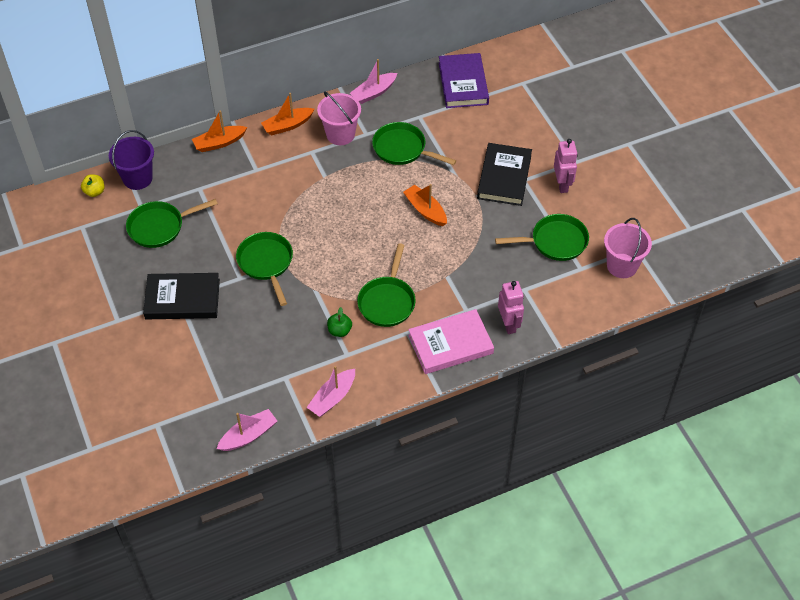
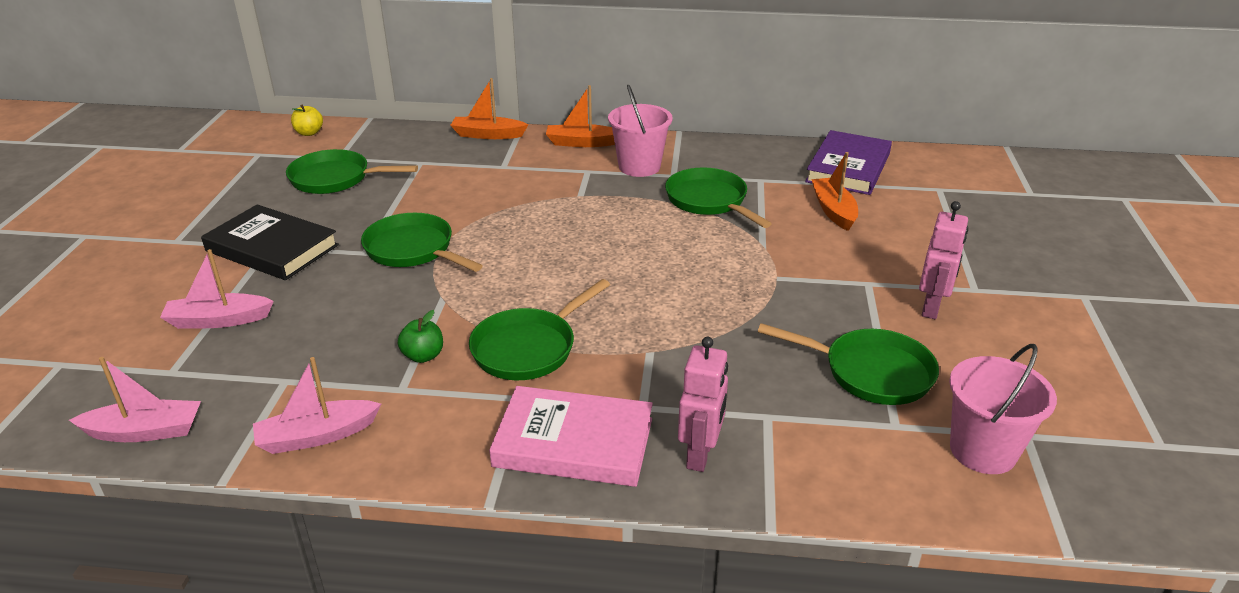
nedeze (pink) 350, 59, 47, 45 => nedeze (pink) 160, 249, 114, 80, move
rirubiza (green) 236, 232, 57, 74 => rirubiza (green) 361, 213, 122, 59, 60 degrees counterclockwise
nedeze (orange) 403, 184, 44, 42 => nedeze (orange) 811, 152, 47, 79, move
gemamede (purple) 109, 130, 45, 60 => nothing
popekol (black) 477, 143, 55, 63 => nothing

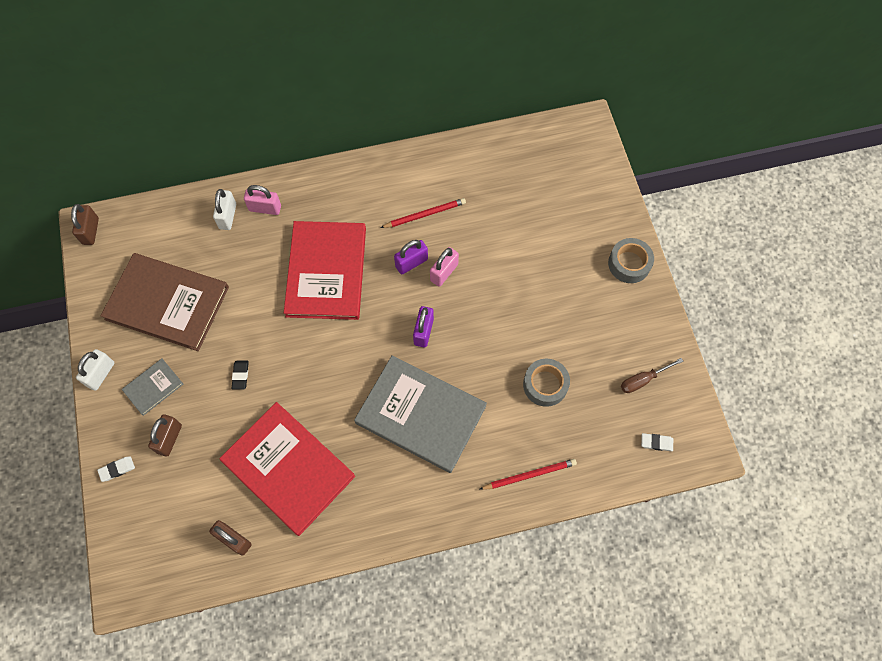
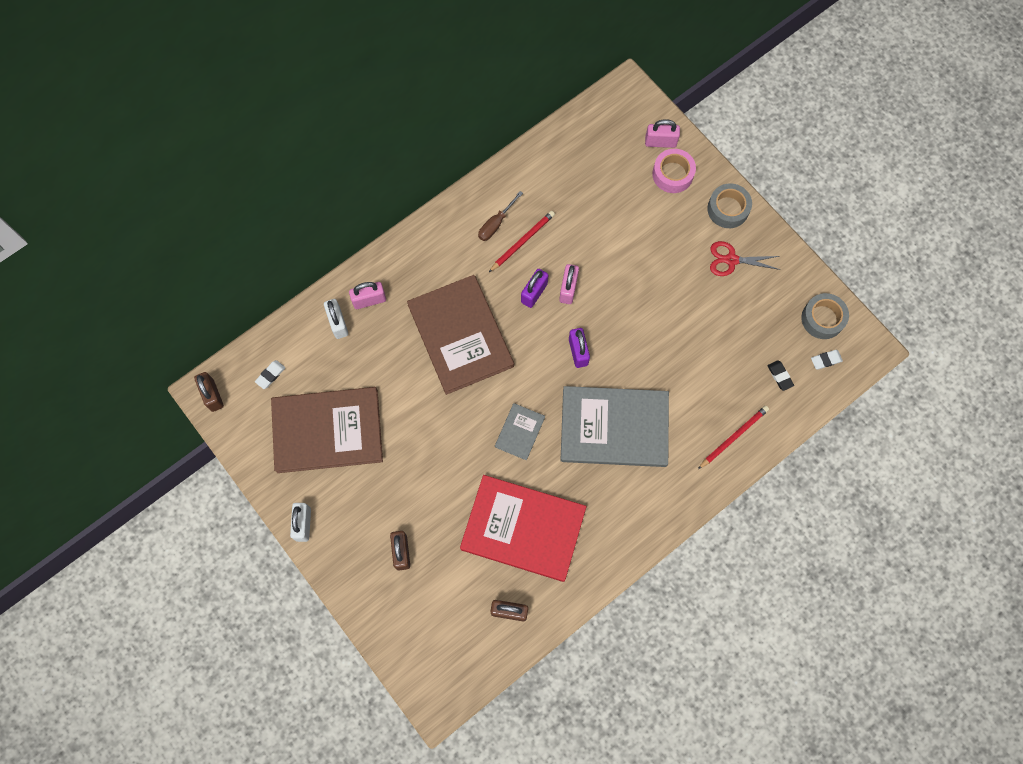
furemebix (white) 97, 456, 38, 26 => furemebix (white) 255, 360, 30, 29, move
popekol (red) 284, 221, 82, 99 => popekol (brown) 407, 275, 107, 120
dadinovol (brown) 621, 358, 62, 35 => dadinovol (brown) 478, 191, 45, 50, move
popekol (grey) 122, 359, 61, 57 => popekol (grey) 495, 403, 50, 57, move
nothing => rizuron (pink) 645, 119, 35, 29
nothing => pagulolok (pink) 652, 149, 44, 44
nothing => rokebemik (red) 710, 241, 71, 35
furemebix (black) 232, 361, 17, 29 => furemebix (black) 767, 360, 27, 31, move
pagulolok (grey) 523, 359, 47, 48 => pagulolok (grey) 801, 293, 48, 46, move

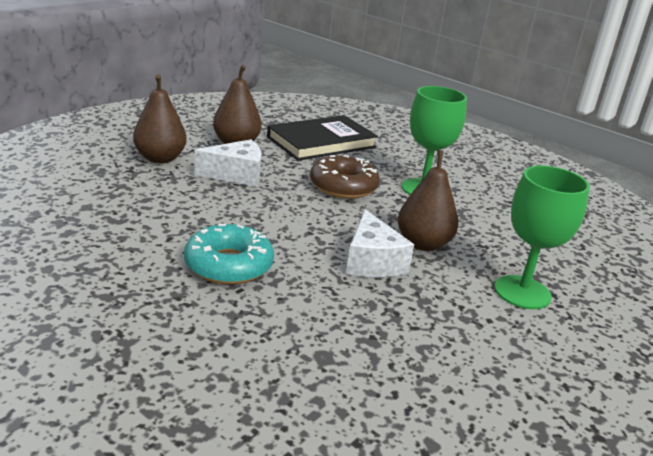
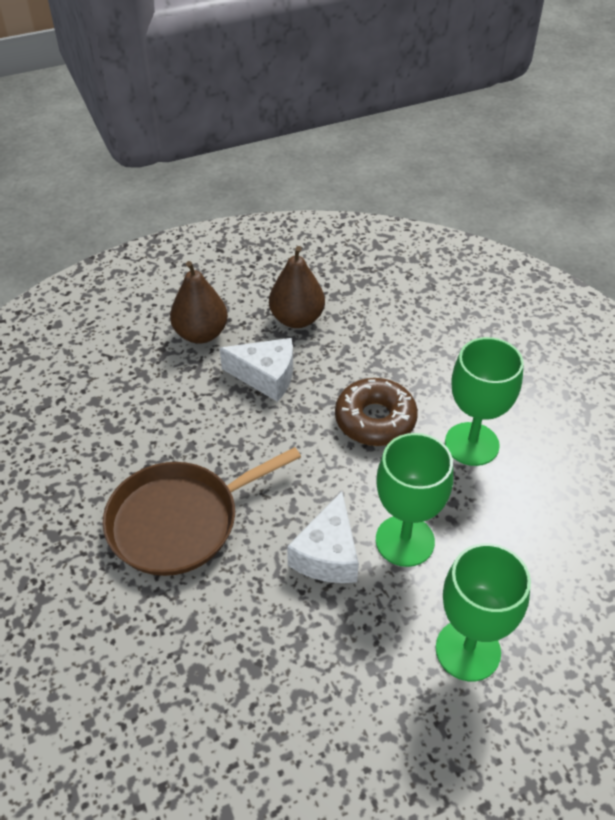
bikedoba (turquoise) 184, 224, 90, 61 => rirubiza (brown) 103, 447, 198, 129
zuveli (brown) 398, 150, 61, 101 => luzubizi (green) 376, 433, 77, 134
popekol (black) 267, 115, 111, 46 => nothing

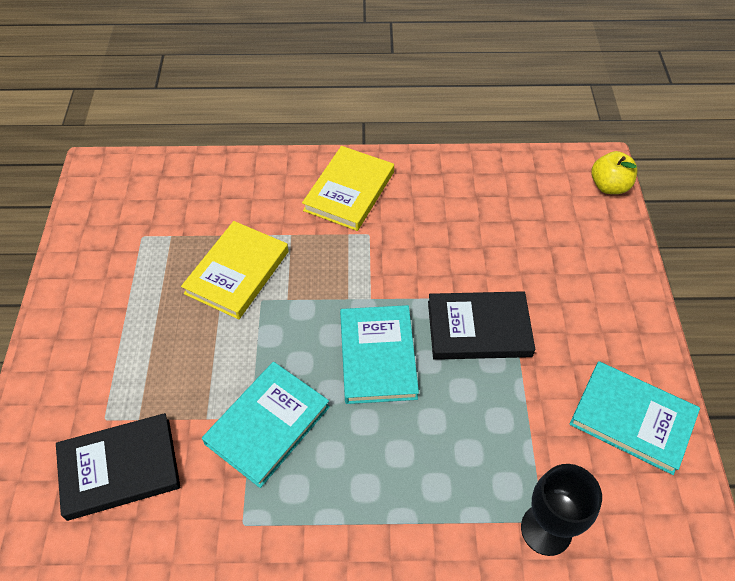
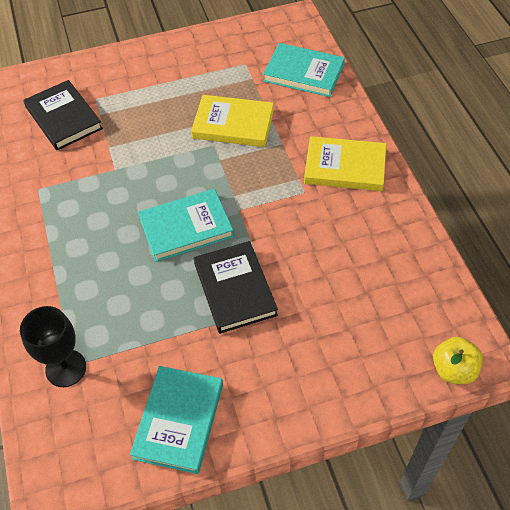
popekol (turquoise) 202, 362, 128, 126 => popekol (turquoise) 263, 43, 82, 54, move

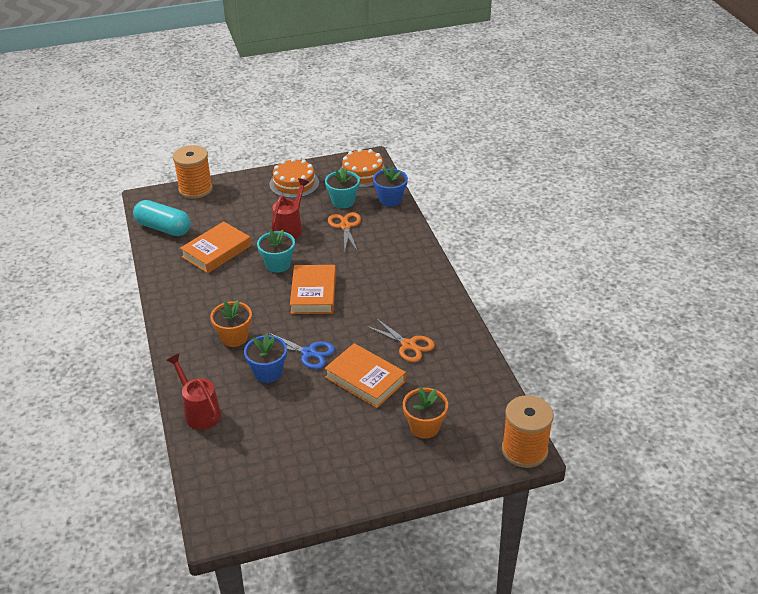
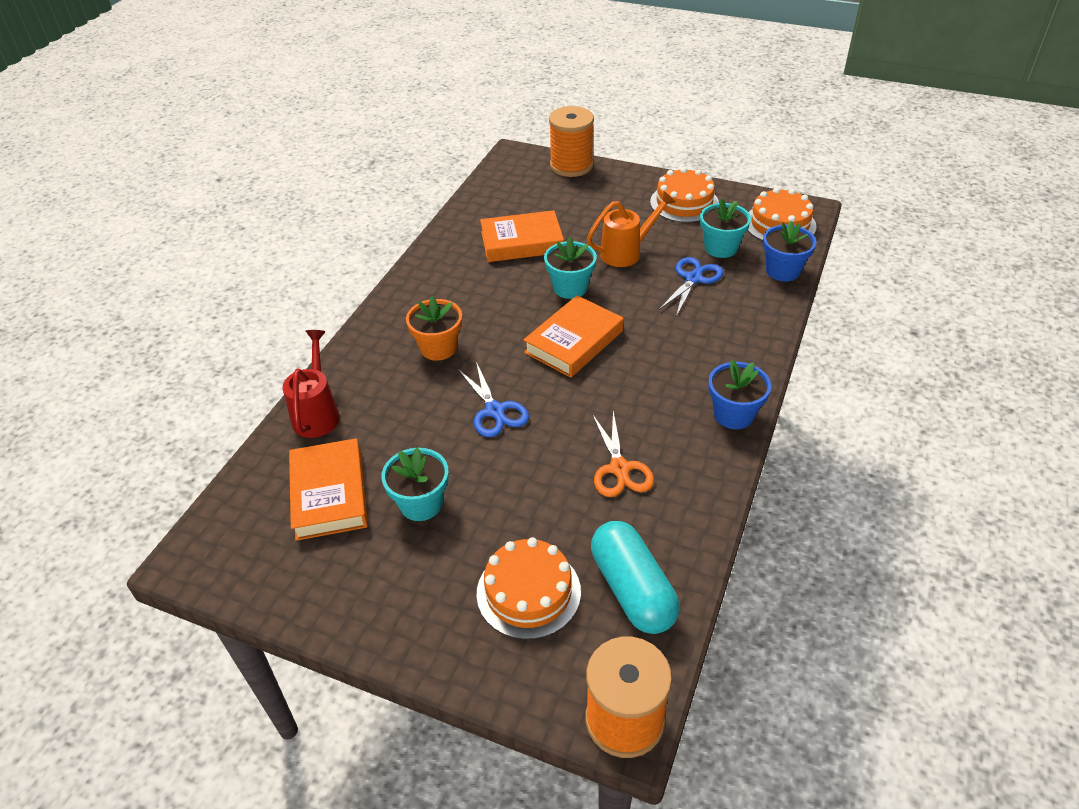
popekol (orange) 325, 343, 81, 65 => popekol (orange) 289, 438, 79, 103, move
nothing => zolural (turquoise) 381, 447, 68, 74
zolural (orange) 403, 387, 45, 52 => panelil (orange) 477, 537, 104, 103
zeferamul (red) 271, 178, 38, 61 => zeferamul (orange) 587, 191, 88, 76
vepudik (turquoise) 133, 200, 58, 36 => vepudik (turquoise) 591, 521, 89, 113, move
rokebemik (orange) 328, 212, 33, 40 => rokebemik (blue) 659, 257, 64, 60
zolural (blue) 244, 333, 43, 50 => zolural (blue) 708, 360, 63, 69, move

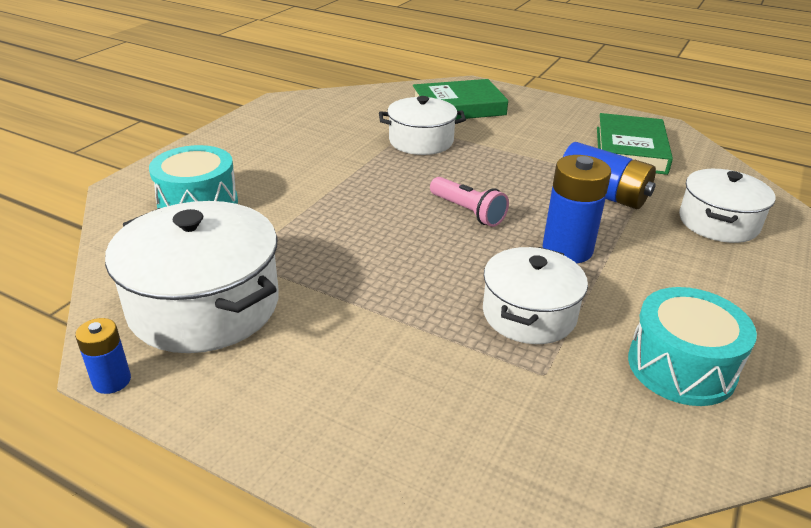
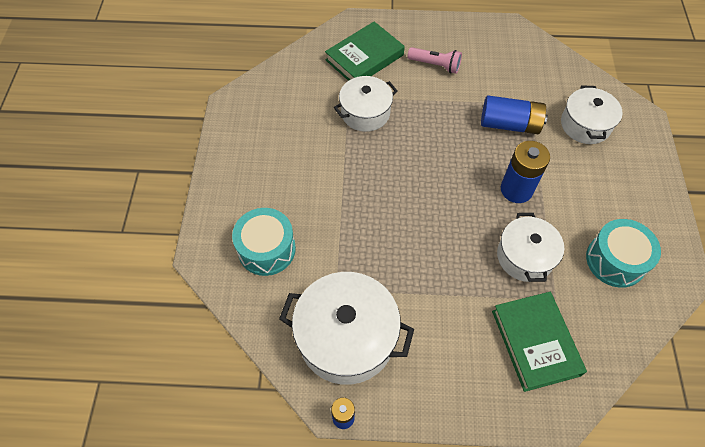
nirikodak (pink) 430, 177, 79, 50 => nirikodak (pink) 407, 47, 55, 27, move
popekol (green) 597, 113, 76, 62 => popekol (green) 492, 292, 95, 100, move

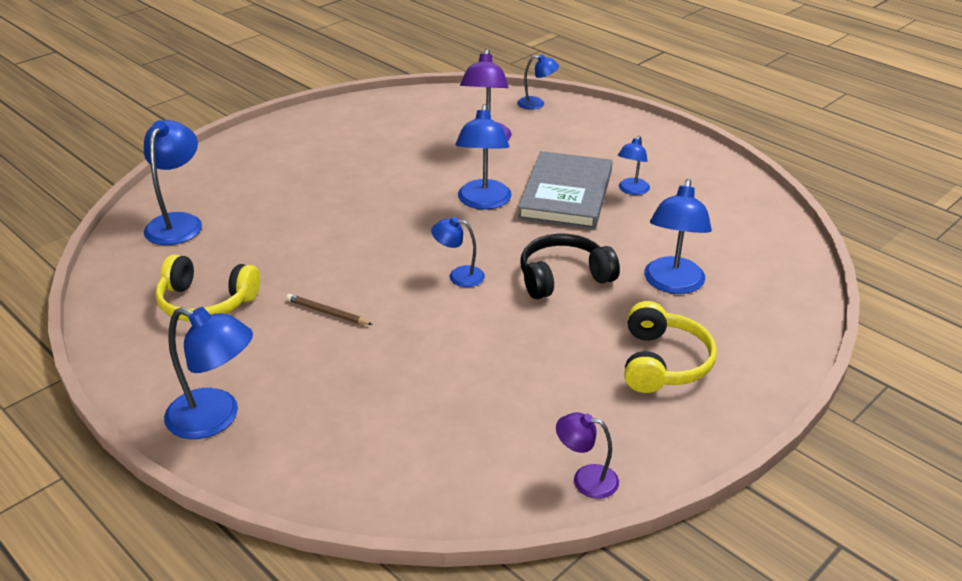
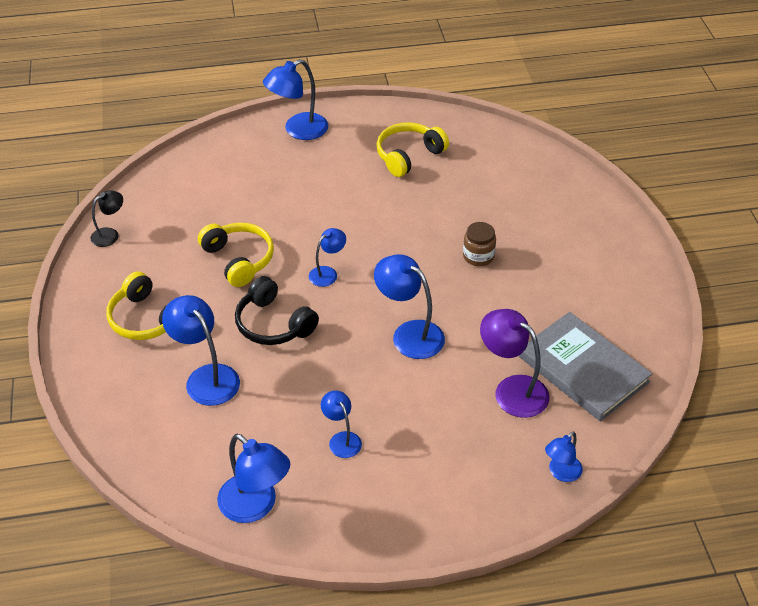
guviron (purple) 556, 412, 63, 87 => guviron (black) 90, 190, 33, 57
nothing => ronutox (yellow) 198, 223, 76, 64
guviron (blue) 144, 120, 58, 125 => guviron (blue) 217, 434, 73, 89, move
ronutox (black) 521, 234, 99, 65 => ronutox (black) 235, 276, 84, 69, 120 degrees clockwise
nothing => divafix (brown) 463, 222, 33, 44
popekol (grey) 518, 151, 95, 78 => popekol (grey) 519, 312, 133, 110, move
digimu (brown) 286, 294, 87, 31 => nothing

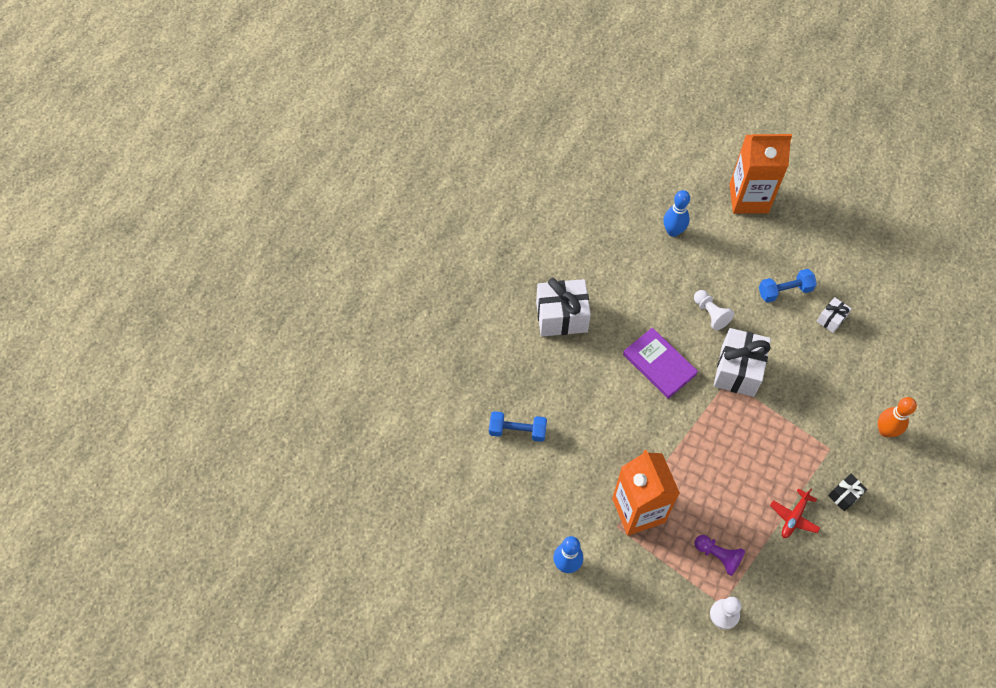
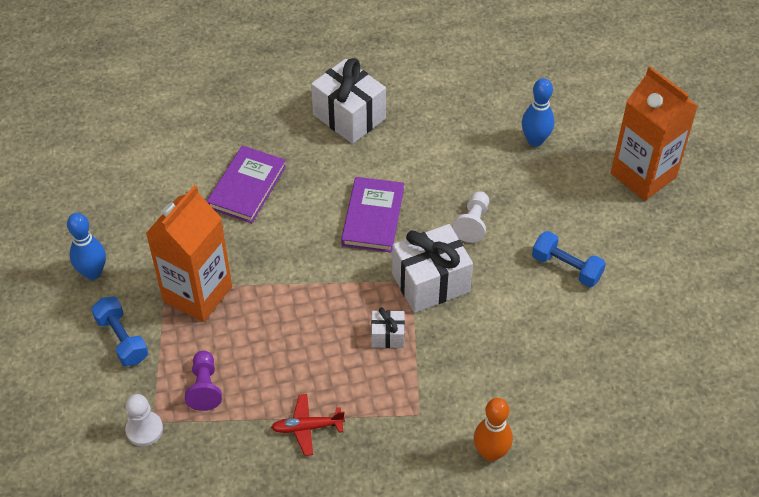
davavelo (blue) 489, 411, 58, 31 => davavelo (blue) 91, 296, 57, 70, move
nothing => popekol (purple) 207, 145, 79, 78
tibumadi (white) 817, 297, 34, 36 => tibumadi (white) 371, 307, 34, 41, move
tibumadi (black) 828, 474, 39, 37 => nothing

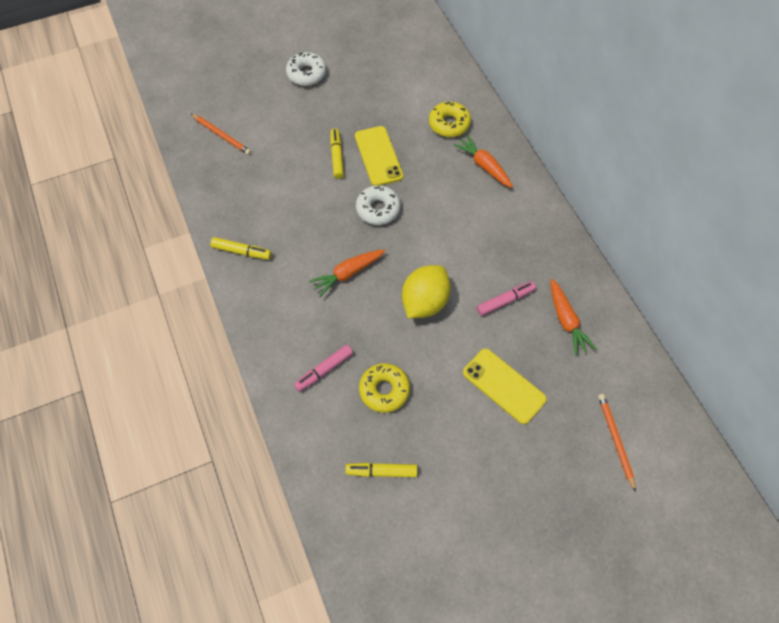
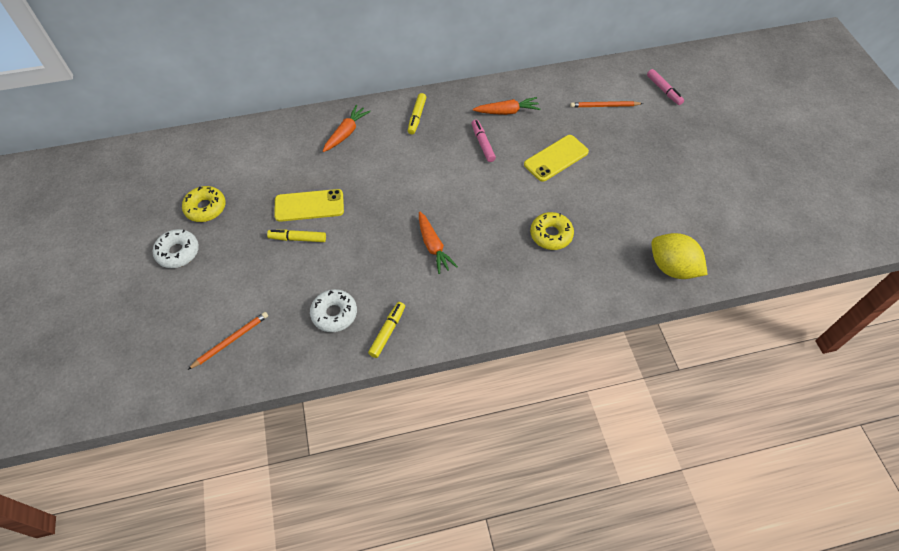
bikedoba (yellow) 429, 102, 42, 35 => bikedoba (yellow) 182, 186, 44, 36, move
bikedoba (white) 356, 185, 45, 40 => bikedoba (white) 310, 289, 47, 43, move
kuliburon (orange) 453, 134, 60, 54 => kuliburon (orange) 323, 105, 48, 47, 150 degrees clockwise
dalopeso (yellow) 345, 463, 72, 14 => dalopeso (yellow) 408, 93, 18, 41, move
dalopeso (pink) 294, 345, 59, 47 => dalopeso (pink) 647, 69, 37, 36, move
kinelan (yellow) 402, 265, 49, 53 => kinelan (yellow) 651, 233, 57, 46, move

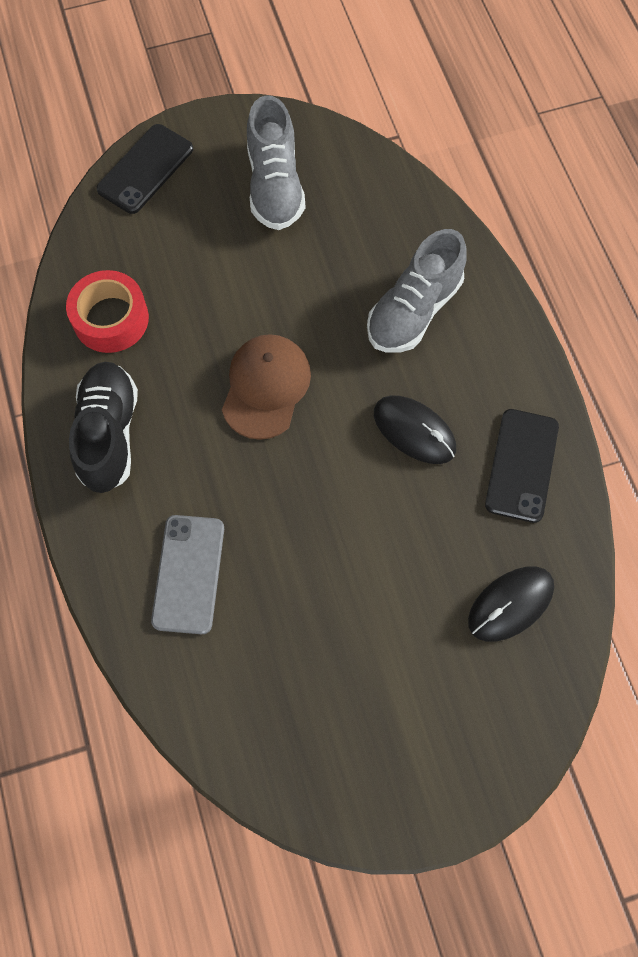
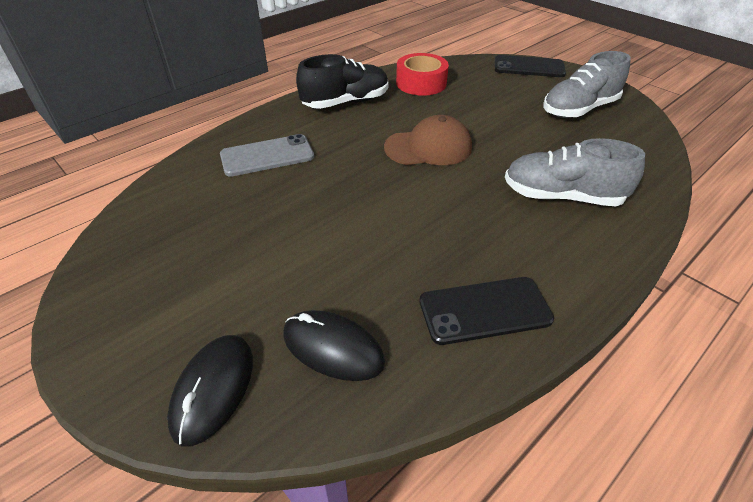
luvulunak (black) 374, 395, 82, 69 => luvulunak (black) 167, 335, 86, 111, move

